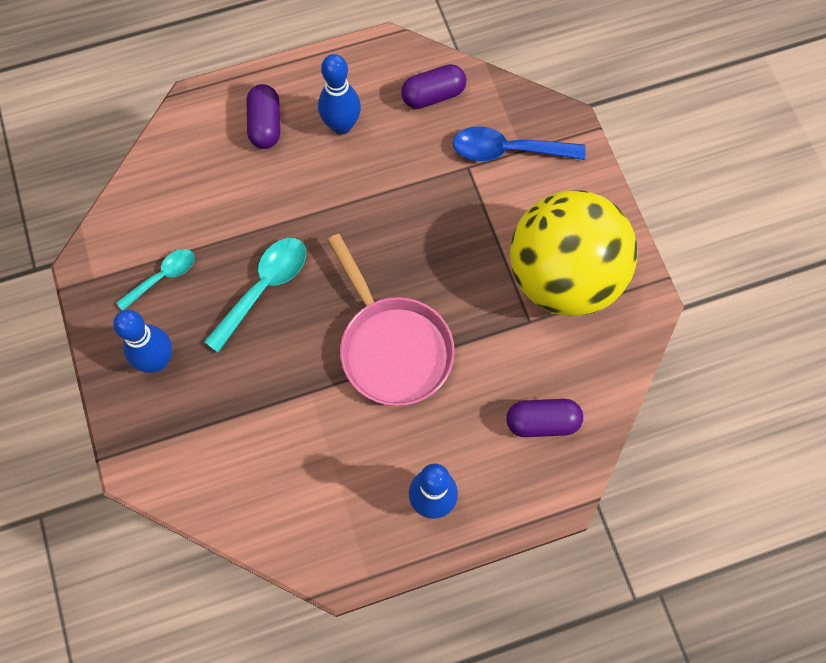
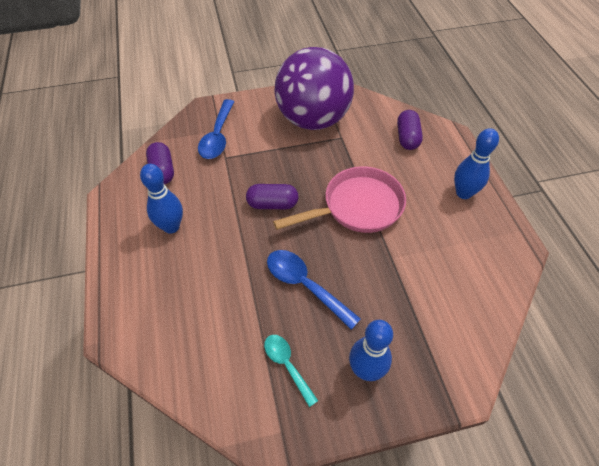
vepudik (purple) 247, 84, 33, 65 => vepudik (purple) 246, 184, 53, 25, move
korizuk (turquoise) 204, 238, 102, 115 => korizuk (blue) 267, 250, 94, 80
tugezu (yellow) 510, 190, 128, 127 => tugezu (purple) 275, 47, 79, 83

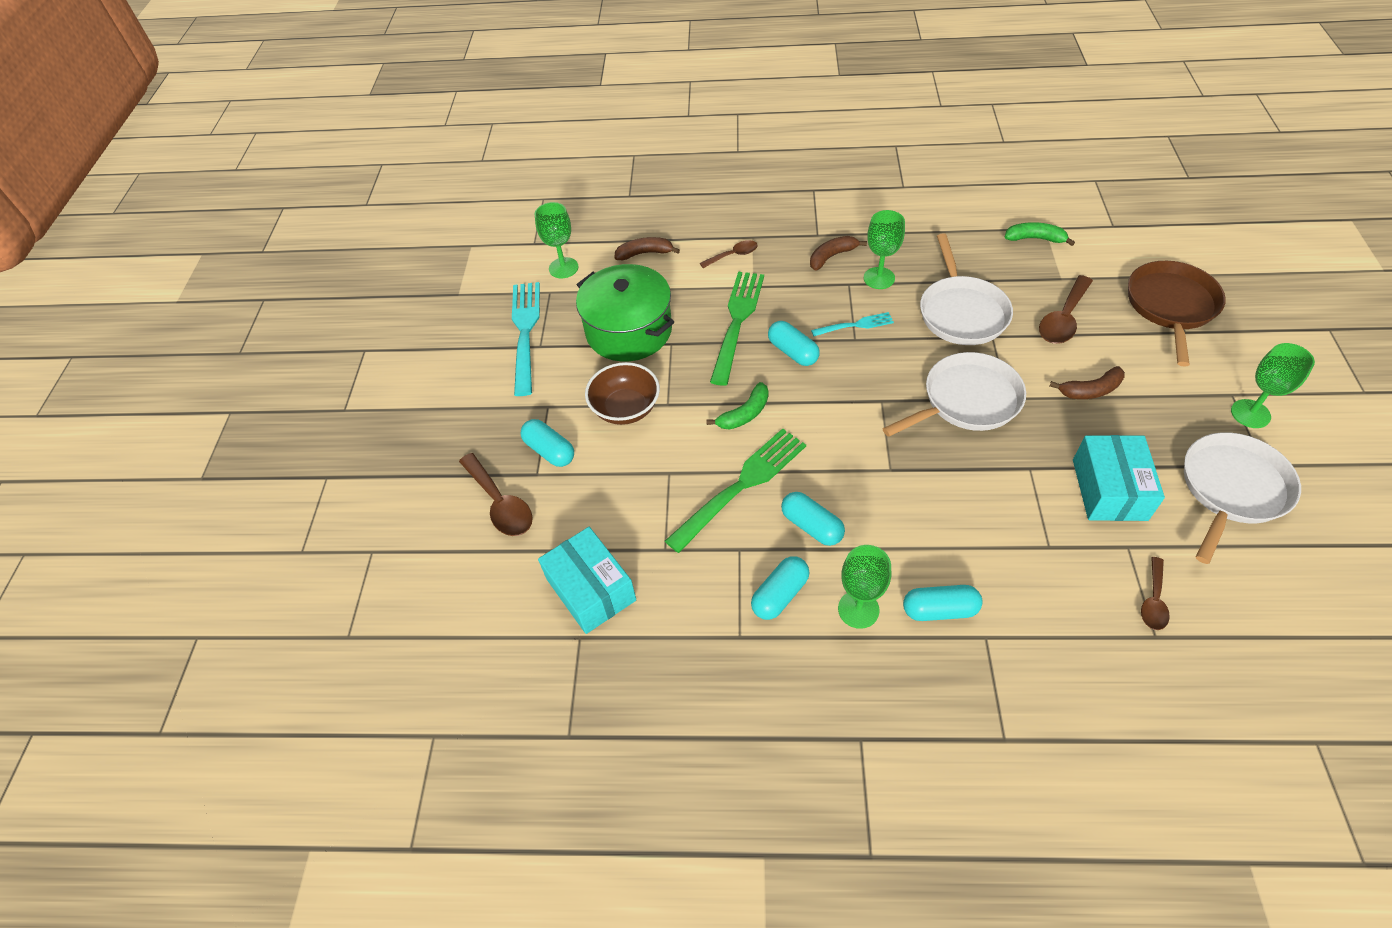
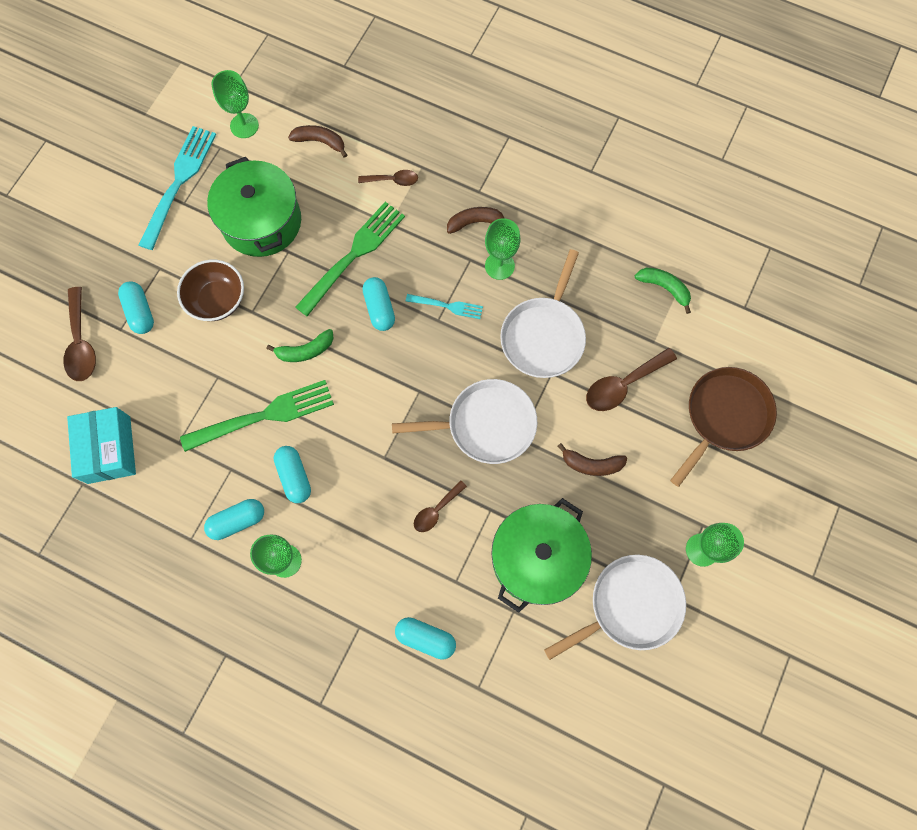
vepudik (turquoise) 903, 585, 80, 36 => vepudik (turquoise) 395, 617, 61, 43, move
korizuk (brown) 1141, 557, 29, 73 => korizuk (brown) 414, 480, 53, 52, move
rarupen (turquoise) 1073, 435, 92, 86 => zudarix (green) 491, 498, 101, 115

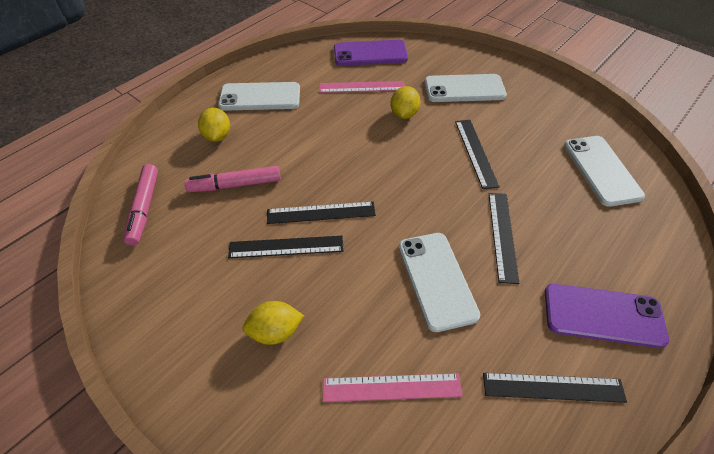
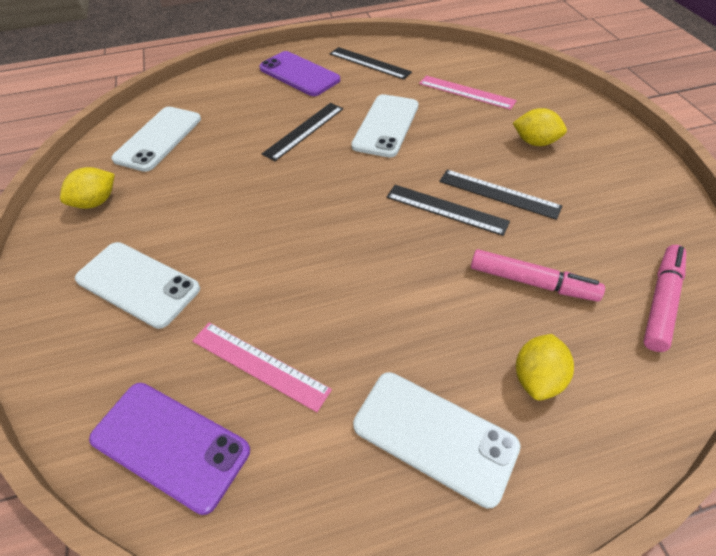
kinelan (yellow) 391, 86, 30, 33 => kinelan (yellow) 60, 167, 55, 42, move
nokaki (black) 455, 120, 45, 69 => nothing

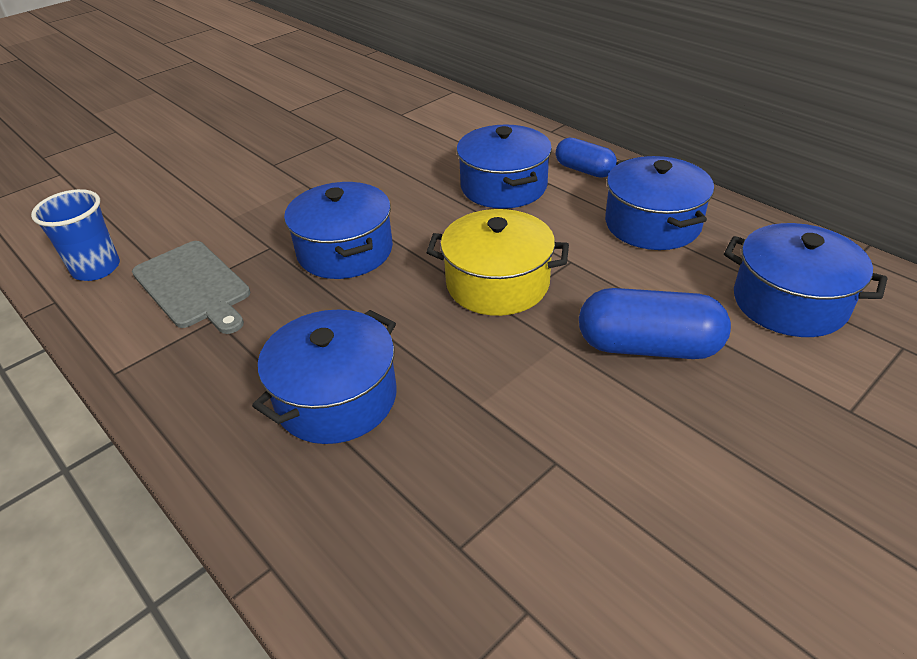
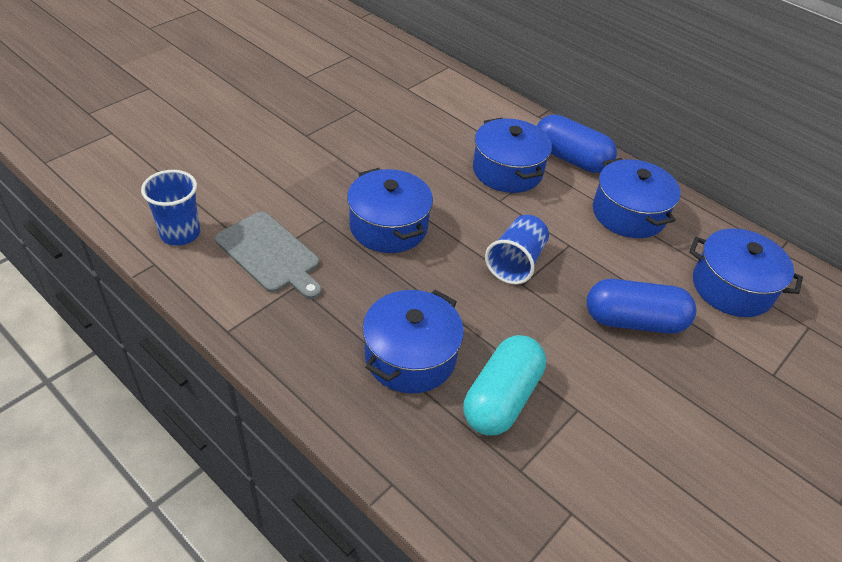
nothing => vepudik (turquoise) 463, 335, 83, 100
zudarix (yellow) 426, 209, 143, 107 => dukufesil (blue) 485, 215, 64, 69
vepudik (blue) 556, 137, 61, 41 => vepudik (blue) 537, 115, 80, 58, x1.60

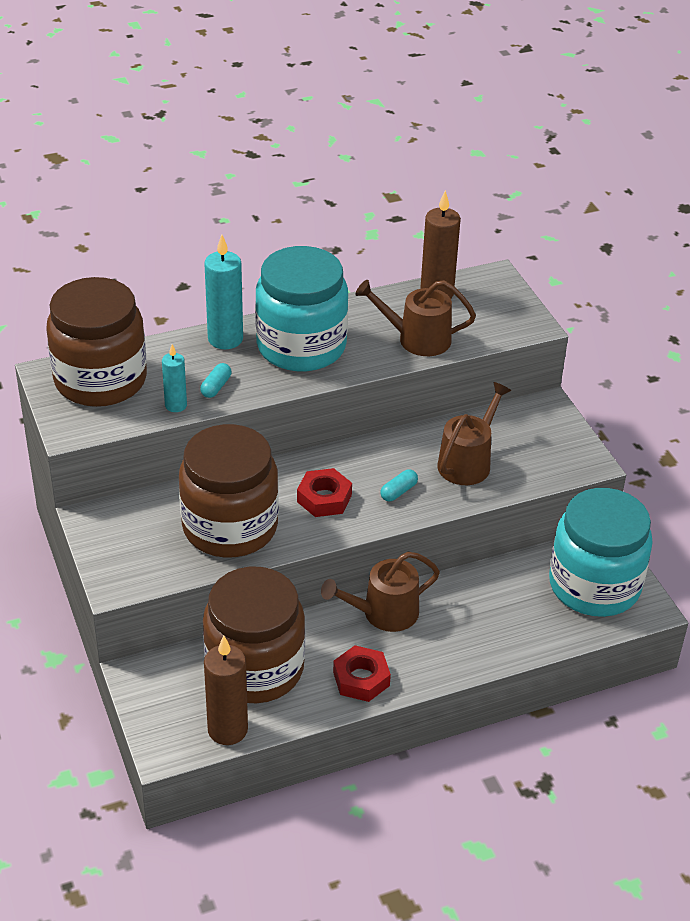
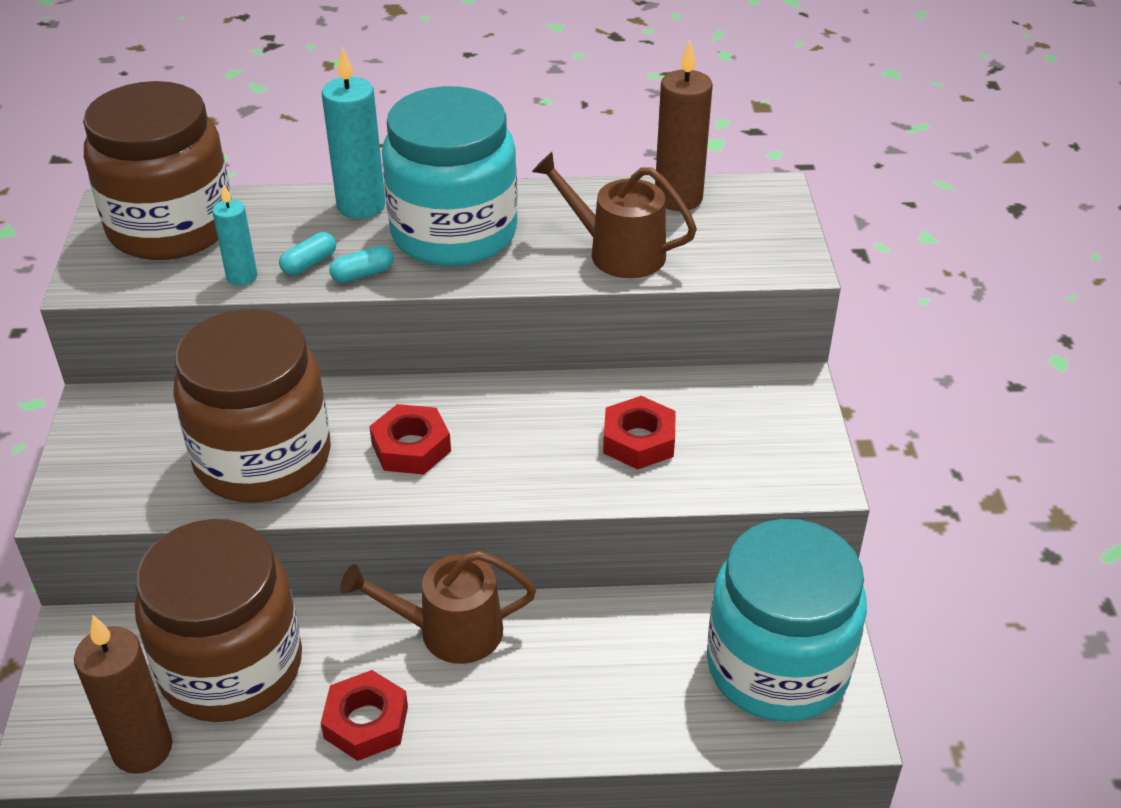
vepudik (turquoise) 380, 469, 38, 32 => vepudik (turquoise) 329, 246, 65, 37, move
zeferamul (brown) 438, 382, 73, 103 => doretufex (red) 603, 396, 73, 74

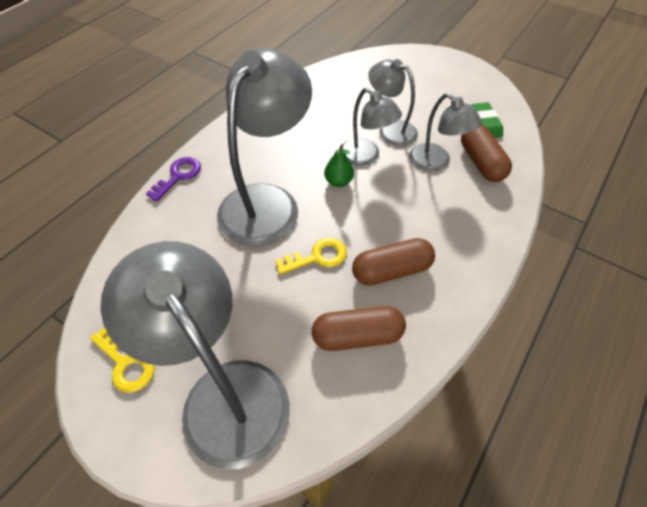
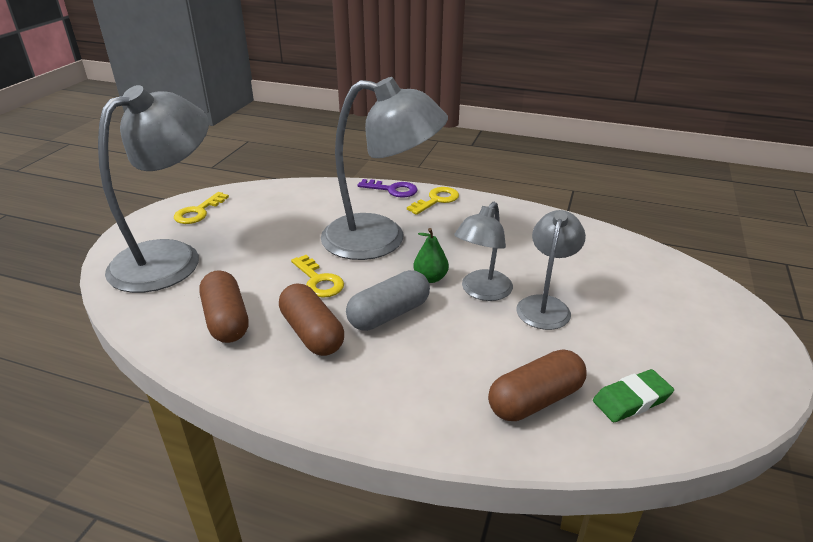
nothing => vepudik (grey) 346, 270, 84, 61
nothing => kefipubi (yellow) 407, 187, 52, 28
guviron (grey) 409, 93, 73, 79 => nothing

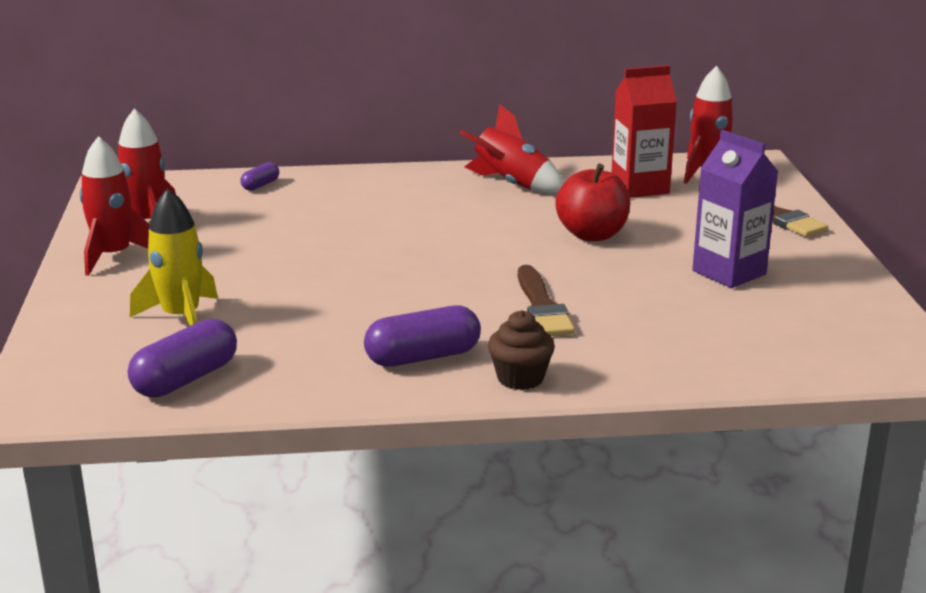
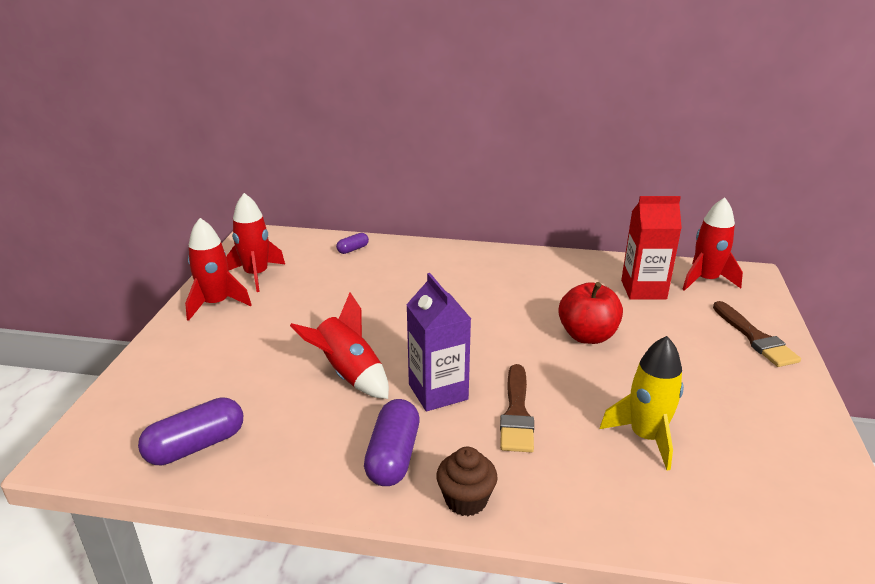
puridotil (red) 459, 104, 105, 90 => puridotil (red) 290, 293, 99, 106, move
vepudik (purple) 364, 305, 117, 62 => vepudik (purple) 364, 399, 55, 87, 75 degrees counterclockwise
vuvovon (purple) 692, 130, 87, 158 => vuvovon (purple) 406, 273, 65, 138, move
puridotil (yellow) 130, 188, 88, 138 => puridotil (yellow) 600, 336, 84, 134, move

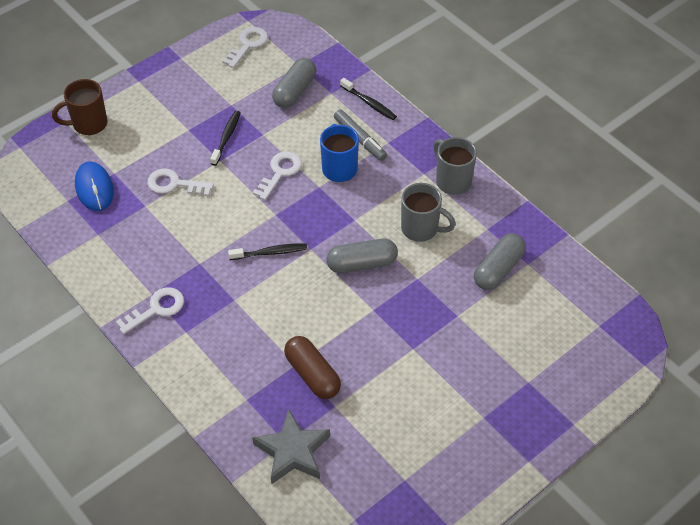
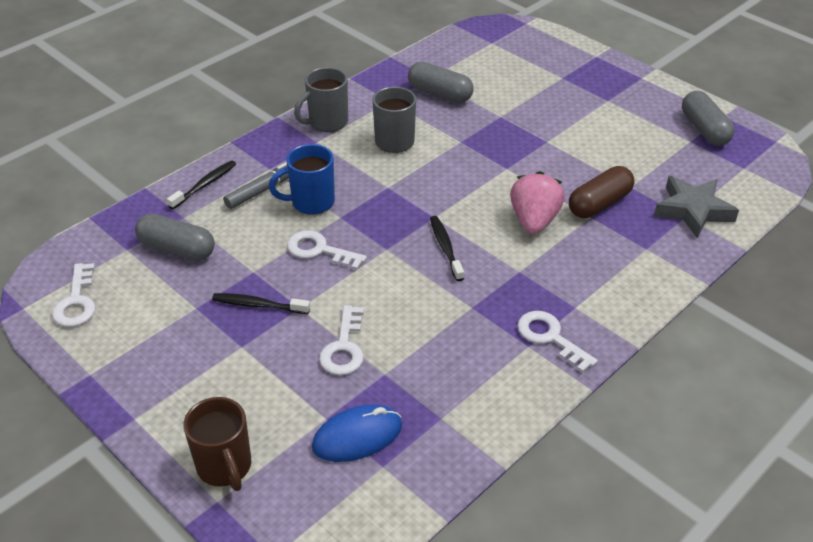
kefipubi (white) 222, 27, 46, 41 => kefipubi (white) 52, 263, 44, 64, 120 degrees counterclockwise
nothing => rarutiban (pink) 510, 171, 55, 63
vepudik (grey) 327, 239, 71, 34 => vepudik (grey) 682, 91, 53, 55, move

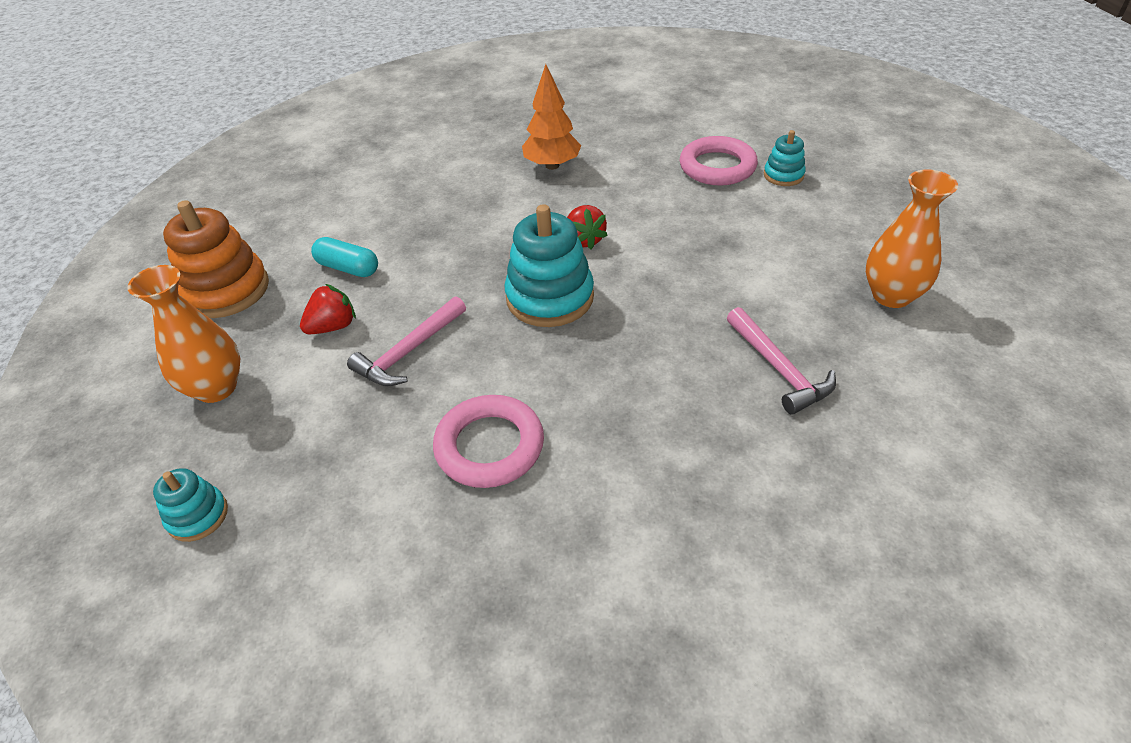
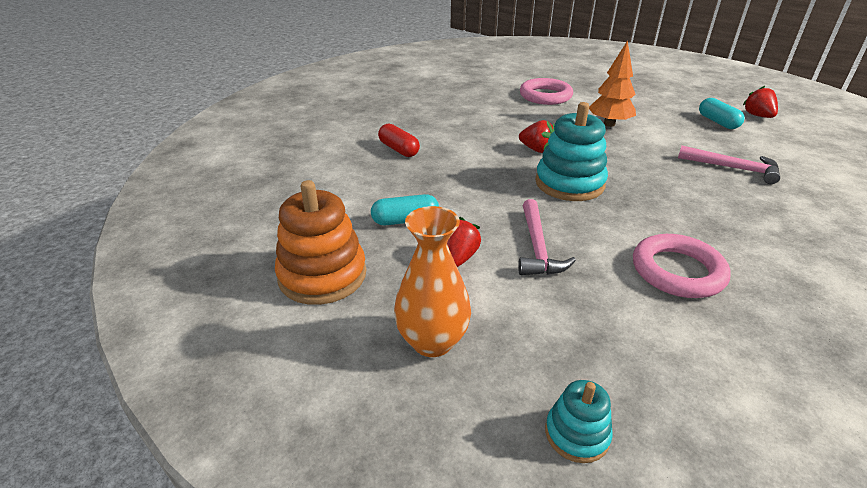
nothing => vepudik (red) 378, 124, 42, 33
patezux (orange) 522, 64, 59, 106 => patezux (orange) 589, 40, 47, 87, move
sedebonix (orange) 866, 170, 92, 138 => vepudik (turquoise) 699, 98, 45, 31
nothing => rarutiban (red) 743, 86, 35, 32
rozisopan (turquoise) 764, 130, 42, 56 => nothing

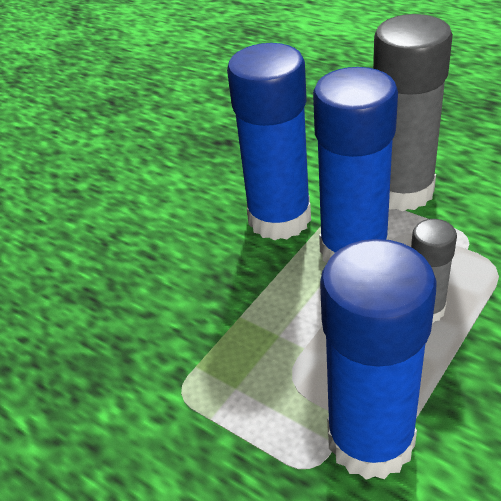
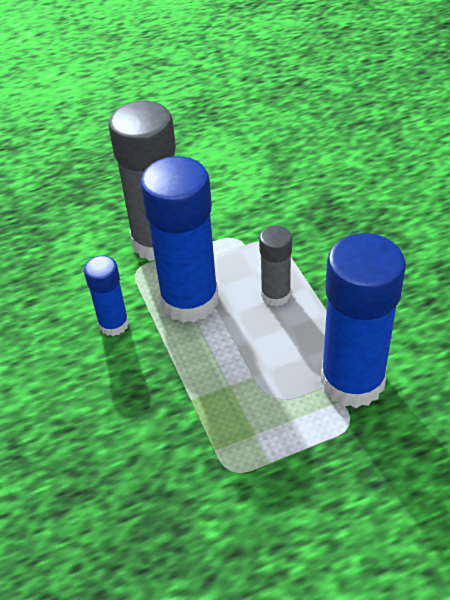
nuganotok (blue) 227, 43, 84, 197 => nuganotok (blue) 84, 255, 45, 81, x0.51

